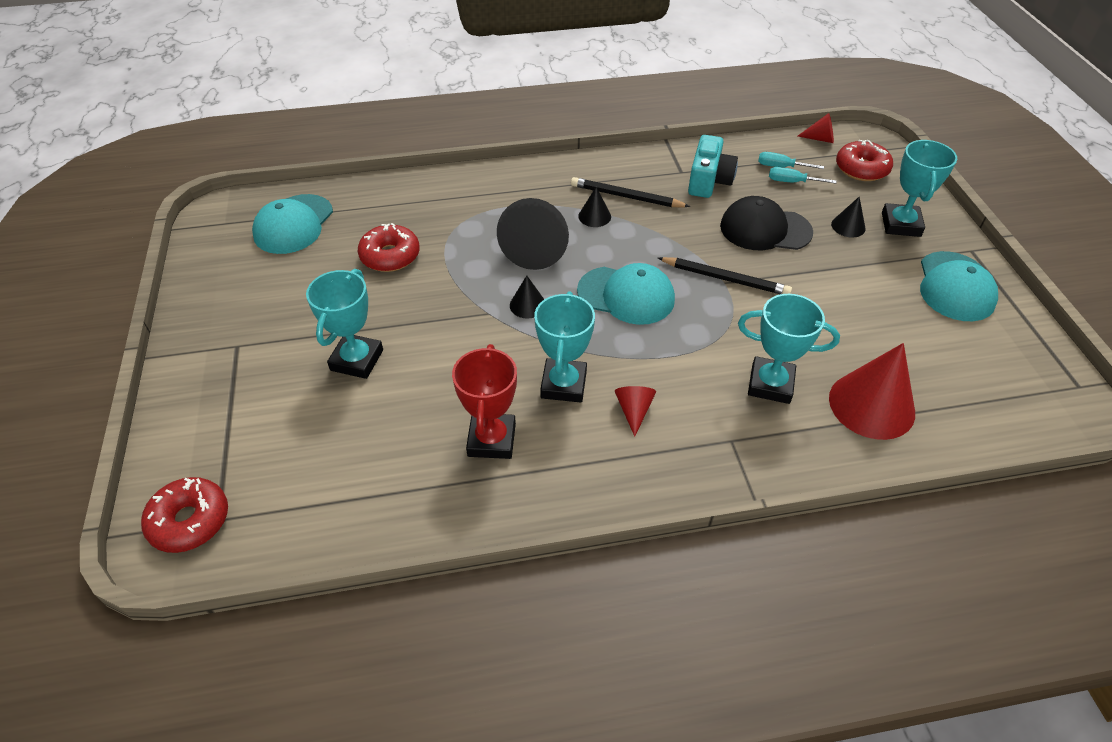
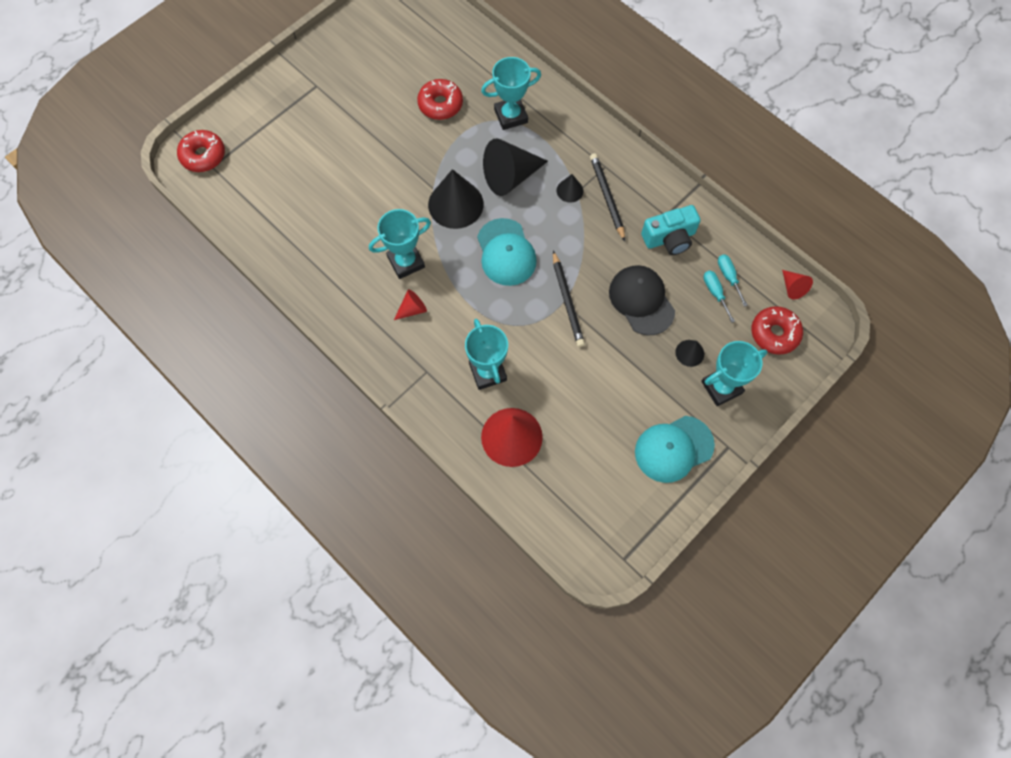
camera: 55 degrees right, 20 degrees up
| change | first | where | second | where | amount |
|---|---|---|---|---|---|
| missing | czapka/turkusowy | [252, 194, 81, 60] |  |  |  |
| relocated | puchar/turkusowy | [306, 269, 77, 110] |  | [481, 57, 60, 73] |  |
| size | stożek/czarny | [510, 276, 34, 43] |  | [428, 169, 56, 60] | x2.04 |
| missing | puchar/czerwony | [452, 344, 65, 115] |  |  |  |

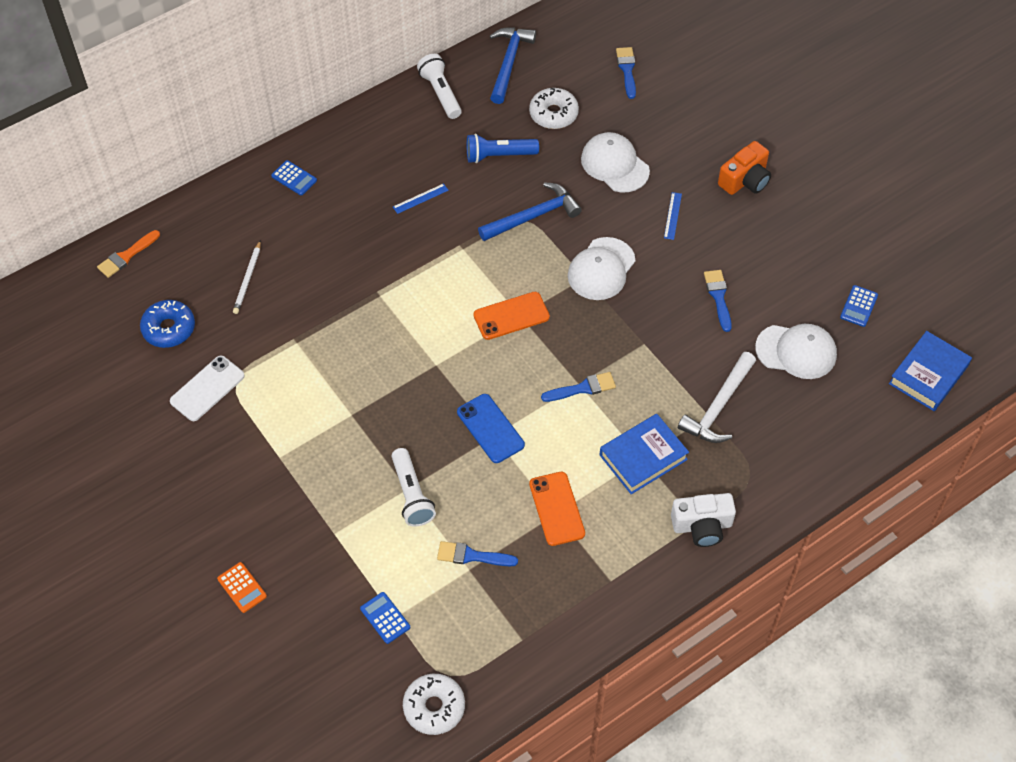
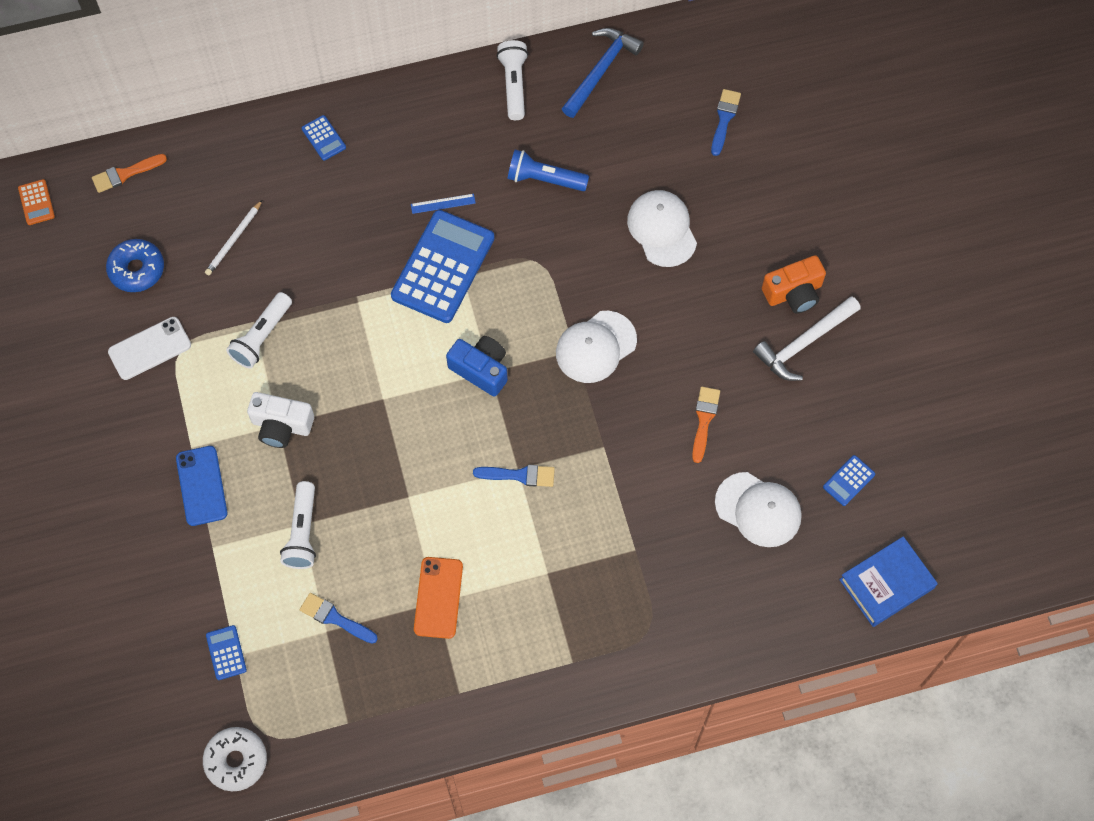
camera: 20 degrees right, 10 degrees up
| change | first | where | second | where | amount |
|---|---|---|---|---|---|
| missing | donut/biały | [529, 88, 50, 41] |  |  |  |
| missing | młotek/niebieski | [478, 182, 104, 59] |  |  |  |
| missing | linijka/niebieski | [664, 192, 18, 48] |  |  |  |
| colour | pędzel/niebieski | [704, 270, 28, 62] | pędzel/pomarańczowy | [692, 387, 28, 76] |  |
| exchanged | telefon/pomarańczowy | [473, 292, 77, 48] | aparat fotograficzny/niebieski | [446, 336, 62, 61] |  |
| relocated | młotek/biały | [678, 352, 78, 91] |  | [753, 296, 108, 85] |  |
| relocated | telefon/niebieski | [457, 394, 68, 69] |  | [176, 446, 52, 80] |  |
| missing | książka/niebieski | [600, 414, 89, 80] |  |  |  |
| relocated | aparat fotograficzny/biały | [671, 493, 65, 54] |  | [247, 392, 67, 56] |  |
| relocated | kalkulator/pomarańczowy | [217, 562, 50, 51] |  | [18, 179, 37, 46] |  |
| appeared |  |  | kalkulator/niebieski | [391, 210, 104, 113] |  |
| appeared |  |  | latarka/biały | [226, 292, 66, 76] |  |

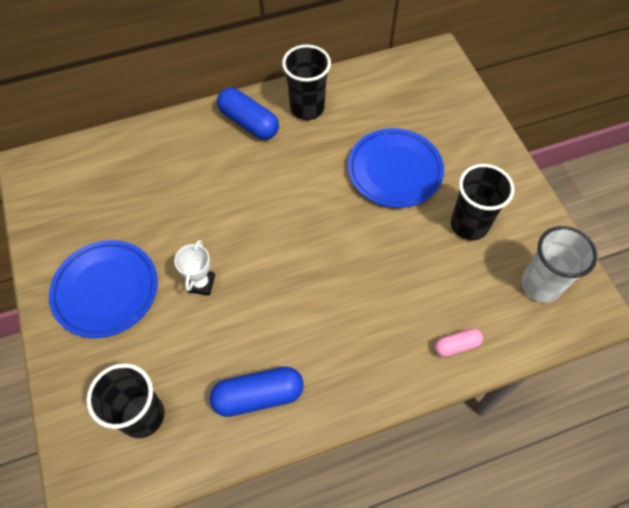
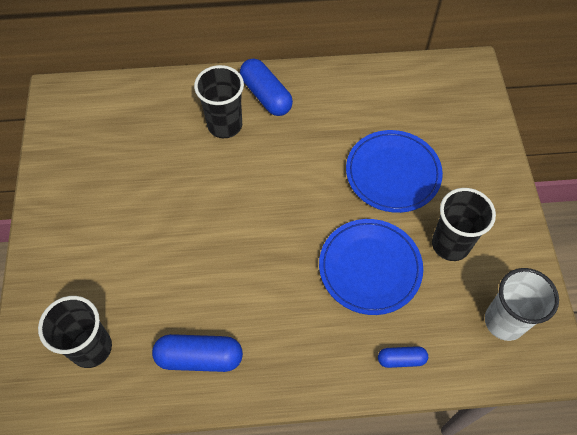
camera: 15 degrees right, 0 degrees up
| change | first | where | second | where | amount |
|---|---|---|---|---|---|
| relocated | szklanka/czarny | [282, 45, 49, 75] |  | [194, 65, 50, 73] |  |
| relocated | talerz/niebieski | [49, 240, 109, 98] |  | [319, 219, 104, 96] |  |
| missing | puchar/biały | [174, 240, 41, 56] |  |  |  |
| colour | kapsułka/różowy | [435, 328, 48, 29] | kapsułka/niebieski | [378, 346, 50, 22] |  |

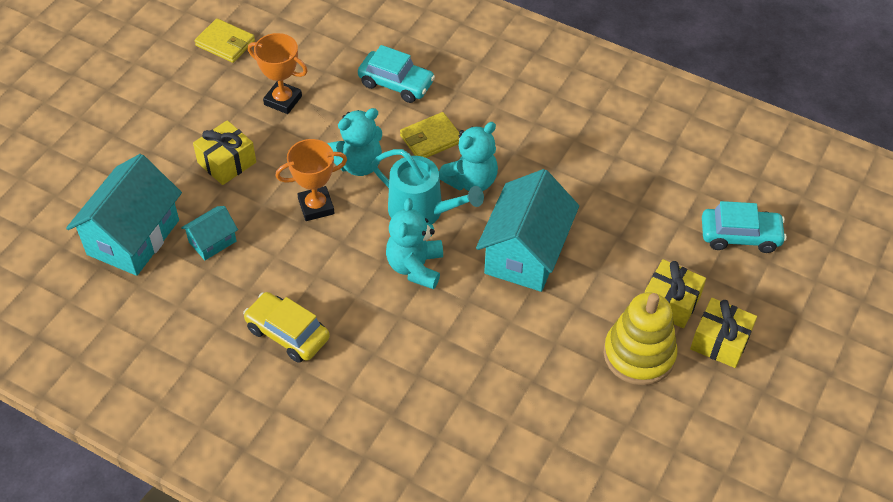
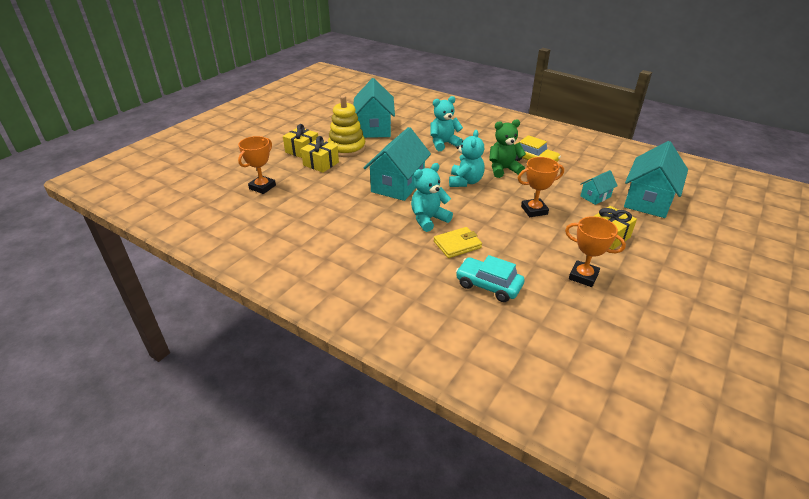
camera: 175 degrees left, 15 degrees down
| change | first | where | second | where | amount |
|---|---|---|---|---|---|
| missing | portfel/żółty | [195, 18, 60, 45] |  |  |  |
| relocated | miś/turkusowy | [328, 108, 54, 68] |  | [430, 96, 33, 55] |  |
| missing | konewka/turkusowy | [371, 149, 113, 76] |  |  |  |
| exchanged | samochód/turkusowy | [702, 201, 85, 52] | puchar/pomarańczowy | [238, 136, 38, 58] |  |
| appeared |  |  | domek/turkusowy | [353, 78, 42, 60] |  |
| appeared |  |  | miś/zielony | [489, 119, 37, 59] |  |

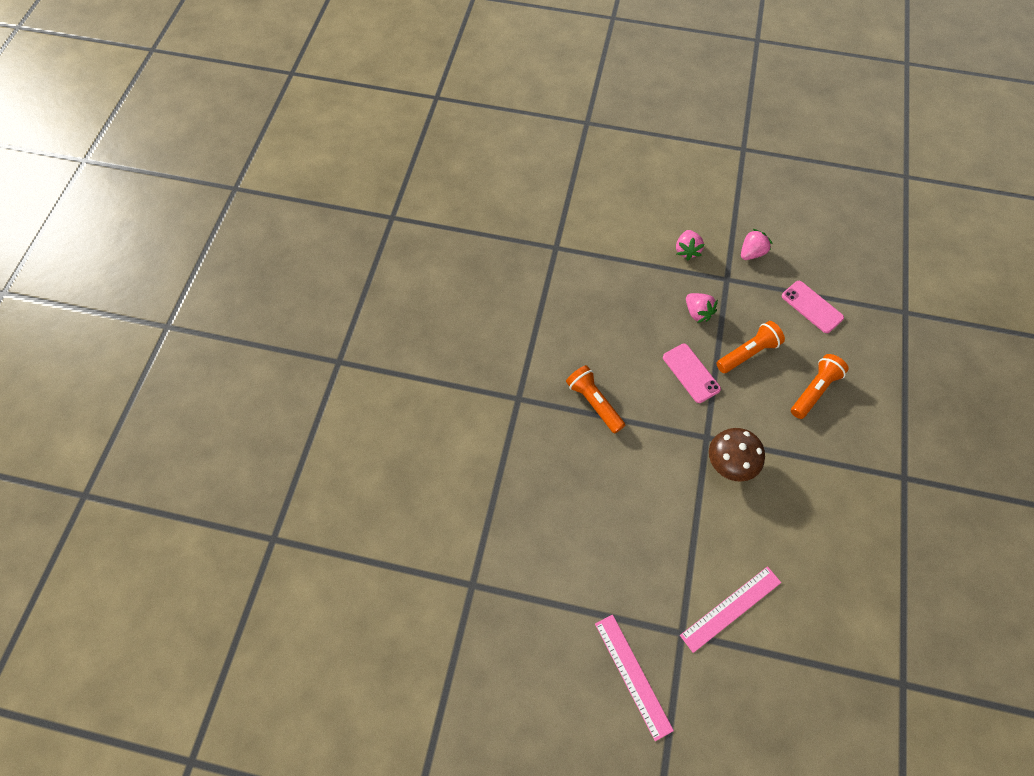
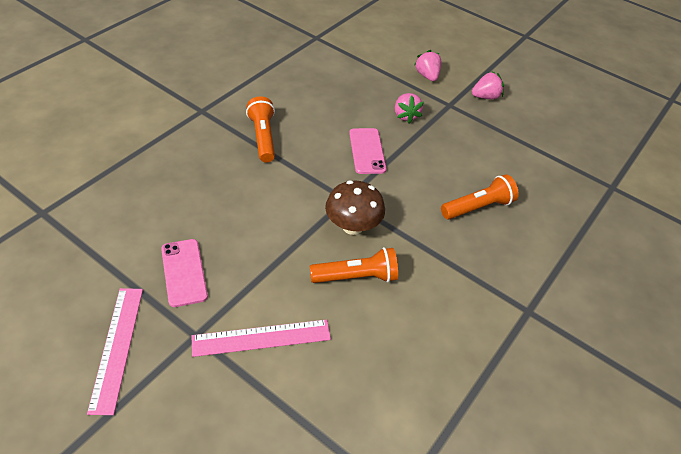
camera: 20 degrees right, 15 degrees down
| change | first | where | second | where | amount |
|---|---|---|---|---|---|
| spun | truskawka/różowy | [676, 230, 28, 31] |  | [414, 50, 27, 31] | 135 degrees clockwise |
| relocated | telefon/różowy | [782, 281, 62, 52] |  | [161, 239, 47, 68] |  |
| relocated | latarka/pomarańczowy | [716, 321, 69, 52] |  | [310, 247, 88, 36] |  |

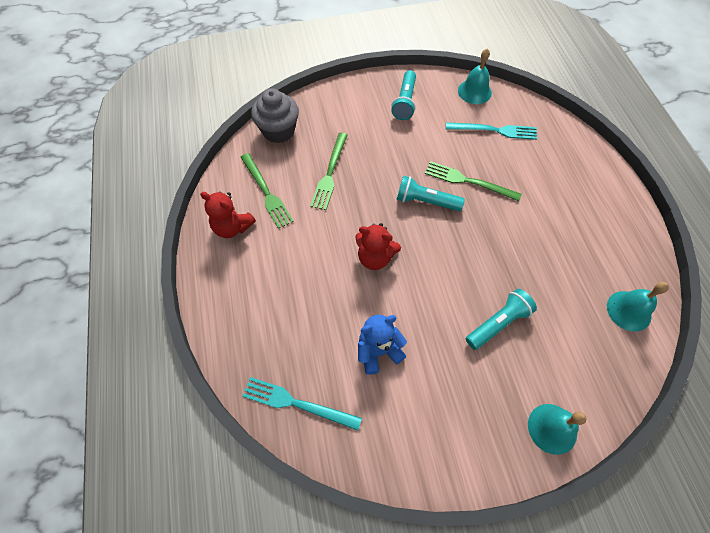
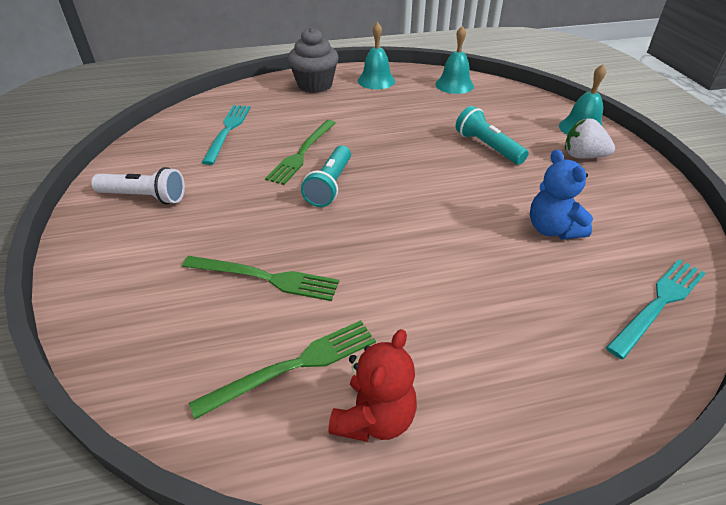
camera: 90 degrees left, 20 degrees down
| change | first | where | second | where | amount |
|---|---|---|---|---|---|
| relocated | dzwonek/turkusowy | [458, 48, 34, 56] |  | [358, 22, 37, 67] |  |
| colour | latarka/turkusowy | [391, 70, 25, 50] | latarka/biały | [91, 167, 94, 37] |  |
| relocated | muffinka/szary | [251, 88, 48, 55] |  | [288, 27, 51, 66] |  |
| missing | miś/czerwony | [355, 223, 46, 47] |  |  |  |
| spun | widelec/turkusowy | [242, 377, 120, 54] |  | [606, 260, 100, 99] | 150 degrees counterclockwise |
| appeared |  |  | truskawka/biały | [565, 118, 50, 41] |  |

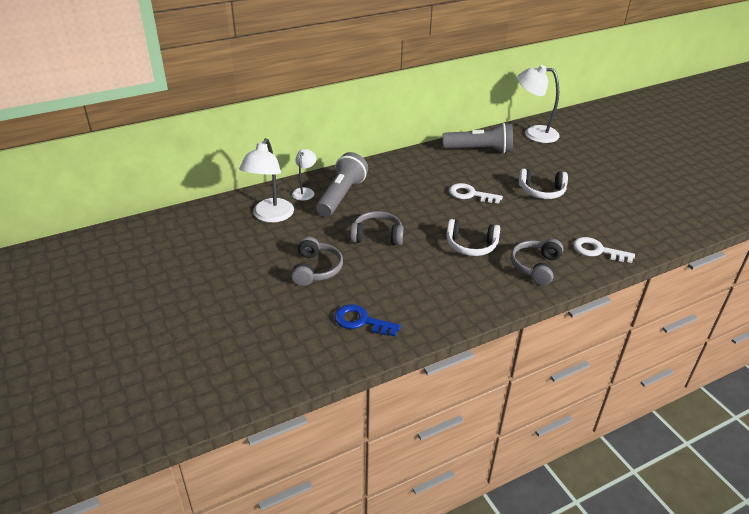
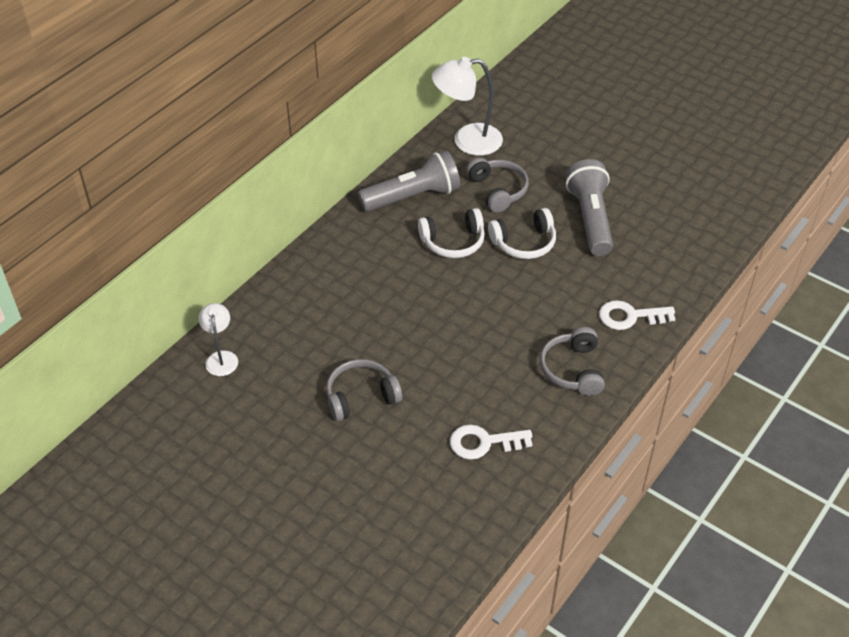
camera: 25 degrees left, 10 degrees up
| change | first | where | second | where | amount |
|---|---|---|---|---|---|
| missing | lampka/biały | [239, 138, 55, 85] |  |  |  |
| relocated | latarka/szary | [316, 152, 52, 65] |  | [566, 159, 47, 97] |  |
| relocated | klucz/biały | [449, 183, 54, 21] |  | [450, 425, 82, 35] |  |
| relocated | słuchawki/biały | [447, 219, 53, 37] |  | [418, 208, 67, 50] |  |
| relocated | słuchawki/szary | [291, 237, 52, 49] |  | [466, 158, 63, 54] |  |
| missing | klucz/niebieski | [334, 304, 67, 33] |  |  |  |

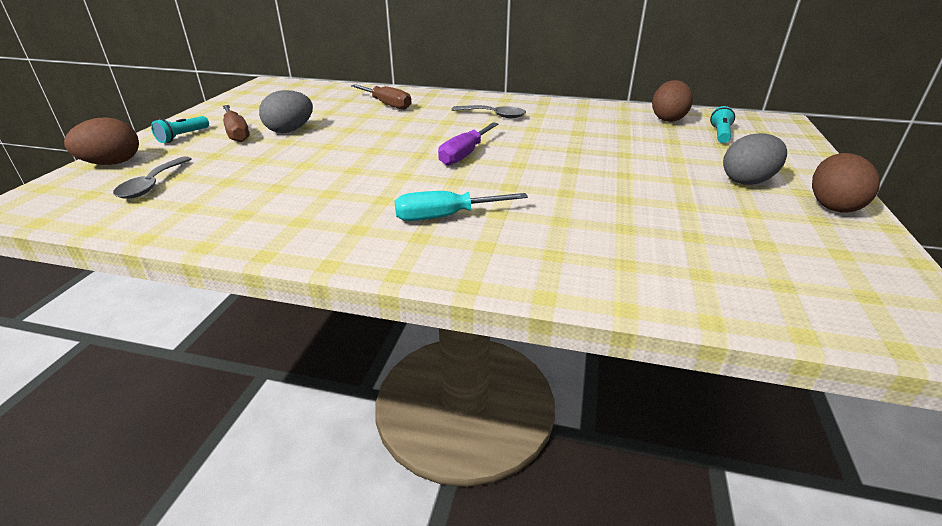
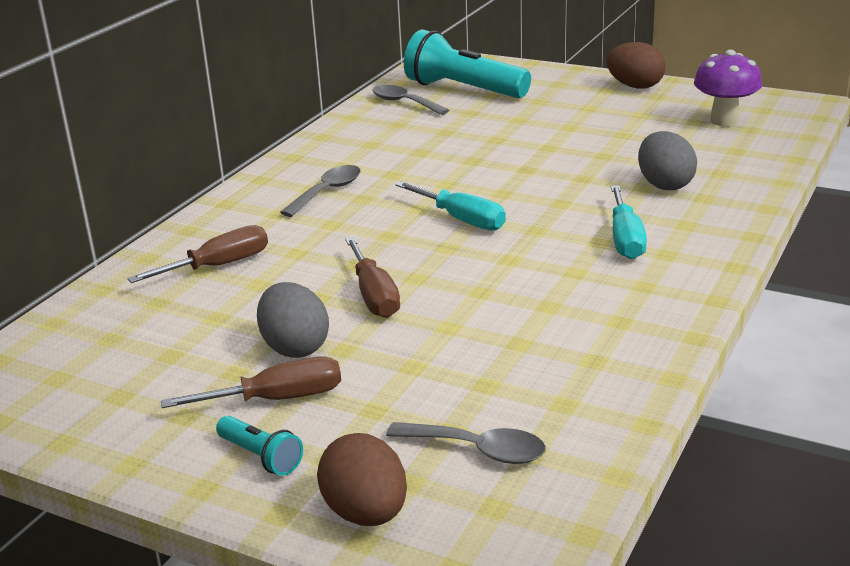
camera: 75 degrees left, 5 degrees down
| change | first | where | second | where | amount |
|---|---|---|---|---|---|
| exchanged | jajko/brązowy | [652, 80, 41, 42] | łyżka/szary | [373, 85, 76, 30] |  |
| size | latarka/turkusowy | [710, 106, 25, 37] |  | [404, 29, 127, 69] | x2.19 |
| colour | śrubokręt/fioletowy | [438, 122, 61, 44] | śrubokręt/turkusowy | [396, 181, 110, 50] |  |
| relocated | jajko/szary | [723, 133, 64, 52] |  | [638, 131, 59, 59] |  |
| appeared |  |  | grzyb/fioletowy | [694, 50, 68, 76] |  |
| appeared |  |  | śrubokręt/brązowy | [345, 237, 55, 81] |  |

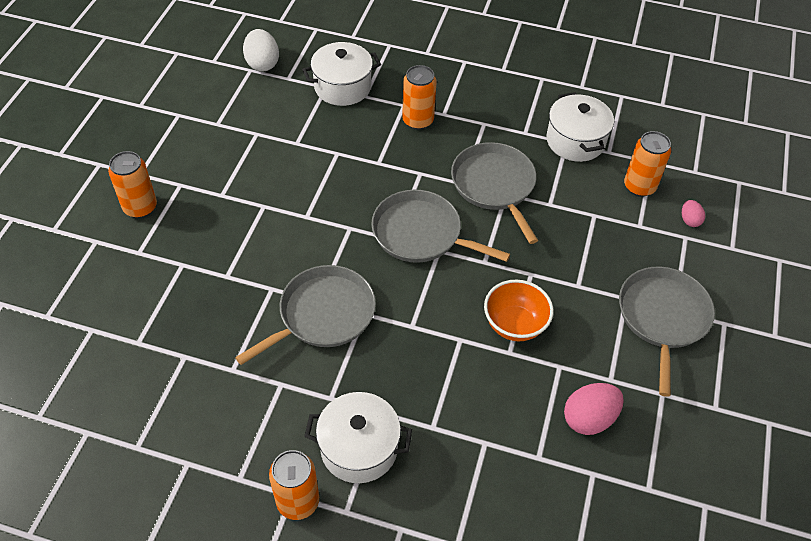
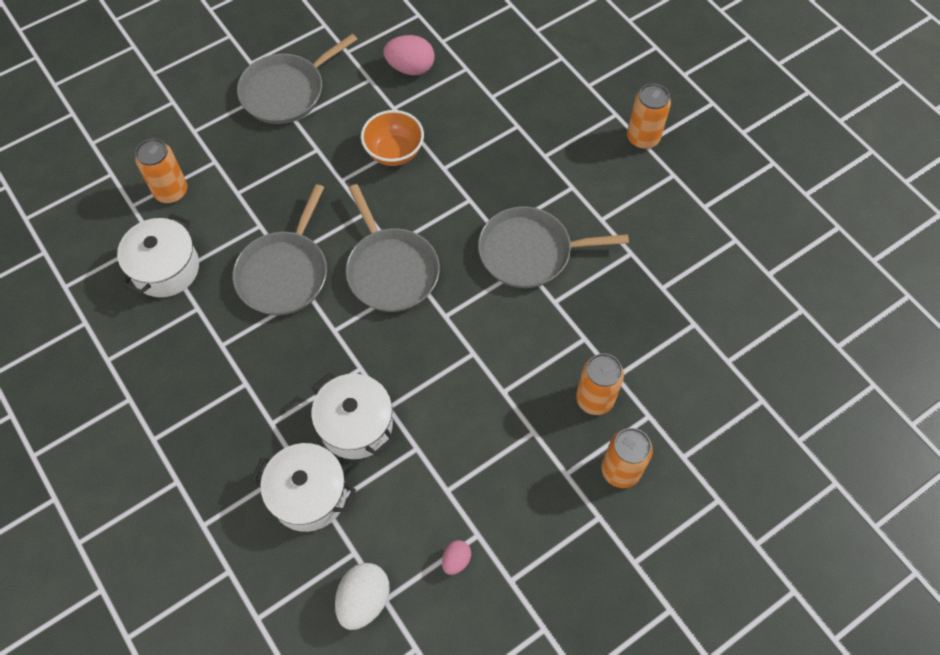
camera: 140 degrees left, 10 degrees up
| change | first | where | second | where | amount |
|---|---|---|---|---|---|
| relocated | puszka/pomarańczowy | [402, 65, 35, 65] |  | [576, 353, 48, 62] |  |
| relocated | jajko/różowy | [682, 200, 23, 27] |  | [442, 540, 29, 35] |  |
| relocated | garnek/biały | [304, 392, 108, 91] |  | [311, 373, 83, 86] |  |

